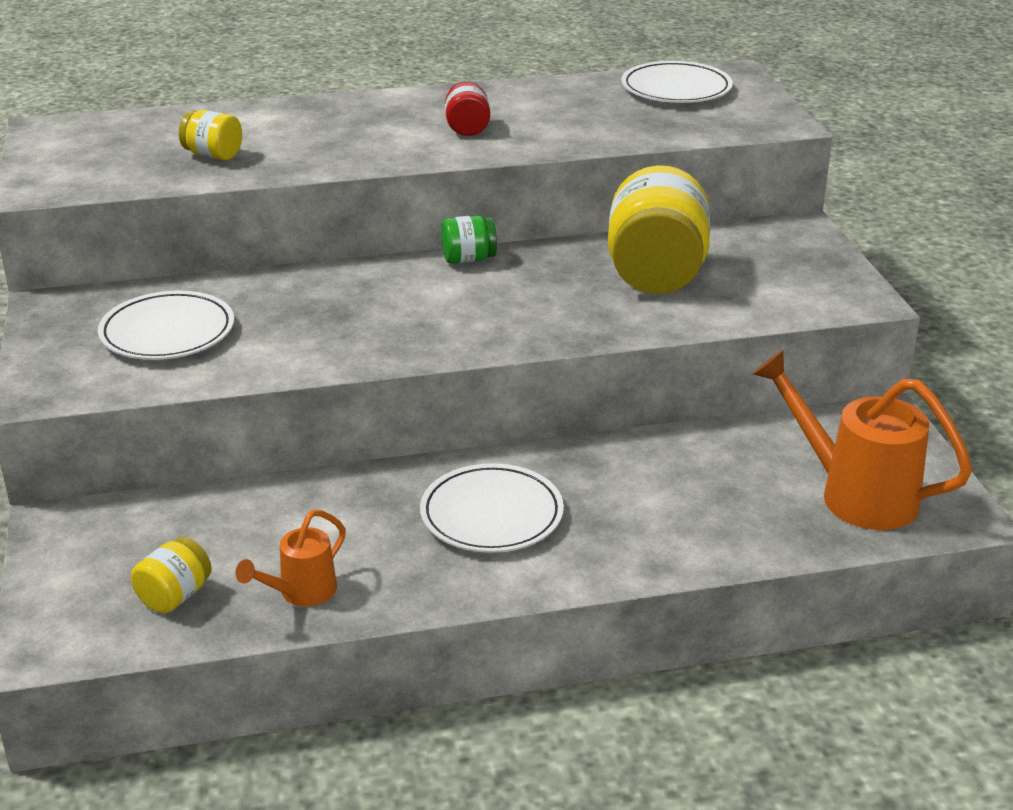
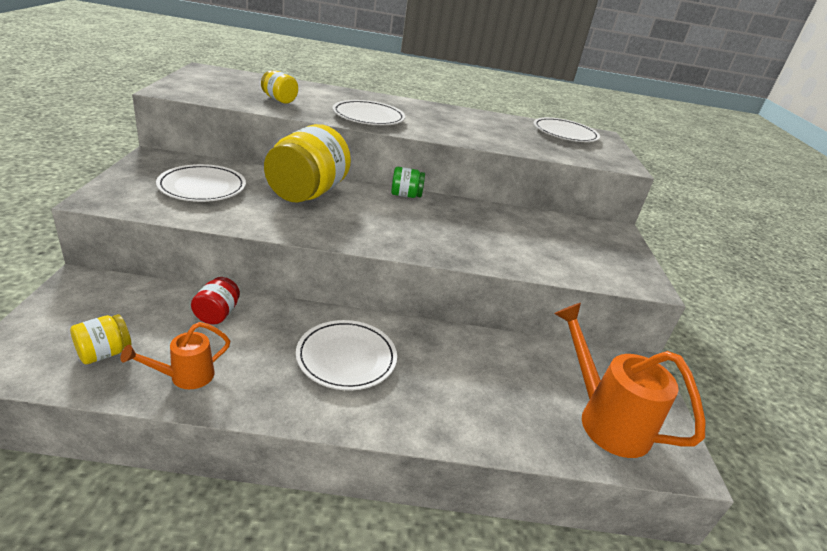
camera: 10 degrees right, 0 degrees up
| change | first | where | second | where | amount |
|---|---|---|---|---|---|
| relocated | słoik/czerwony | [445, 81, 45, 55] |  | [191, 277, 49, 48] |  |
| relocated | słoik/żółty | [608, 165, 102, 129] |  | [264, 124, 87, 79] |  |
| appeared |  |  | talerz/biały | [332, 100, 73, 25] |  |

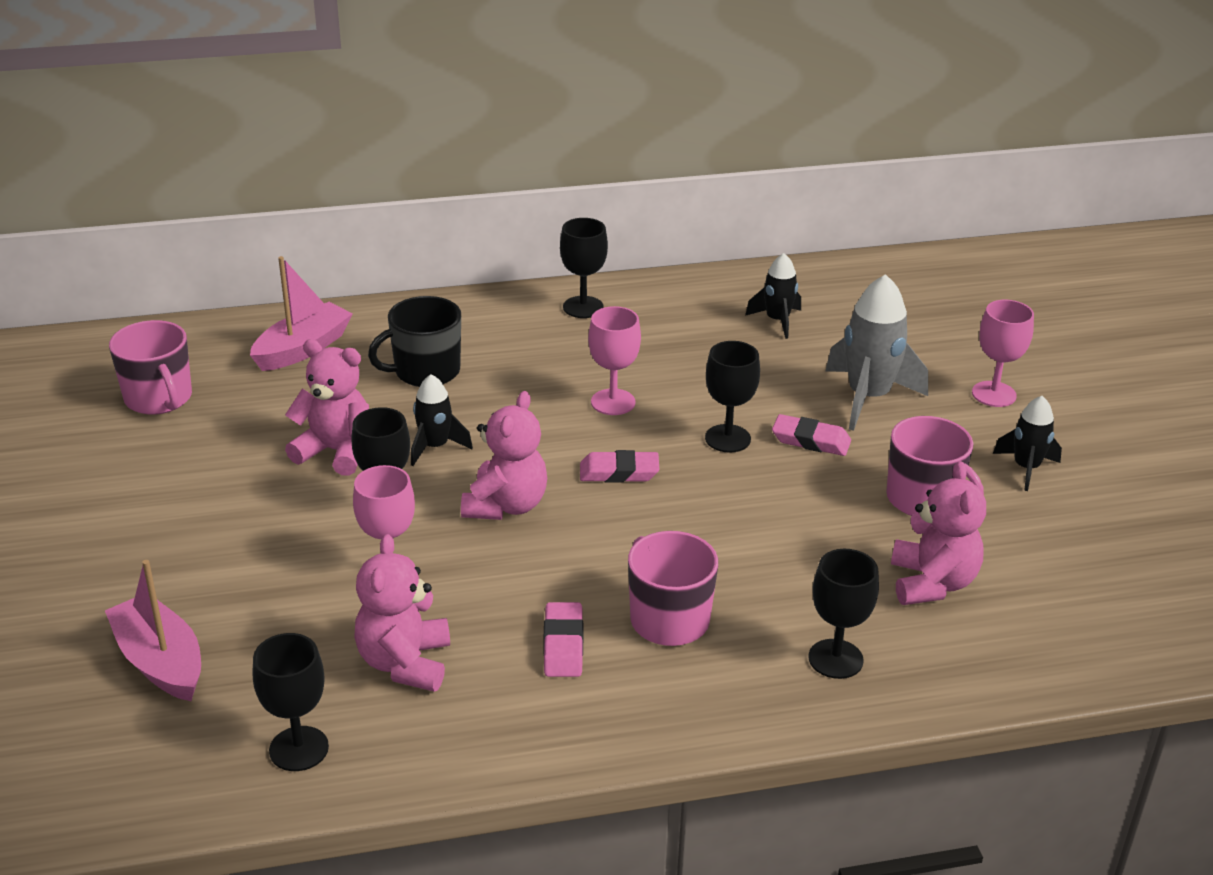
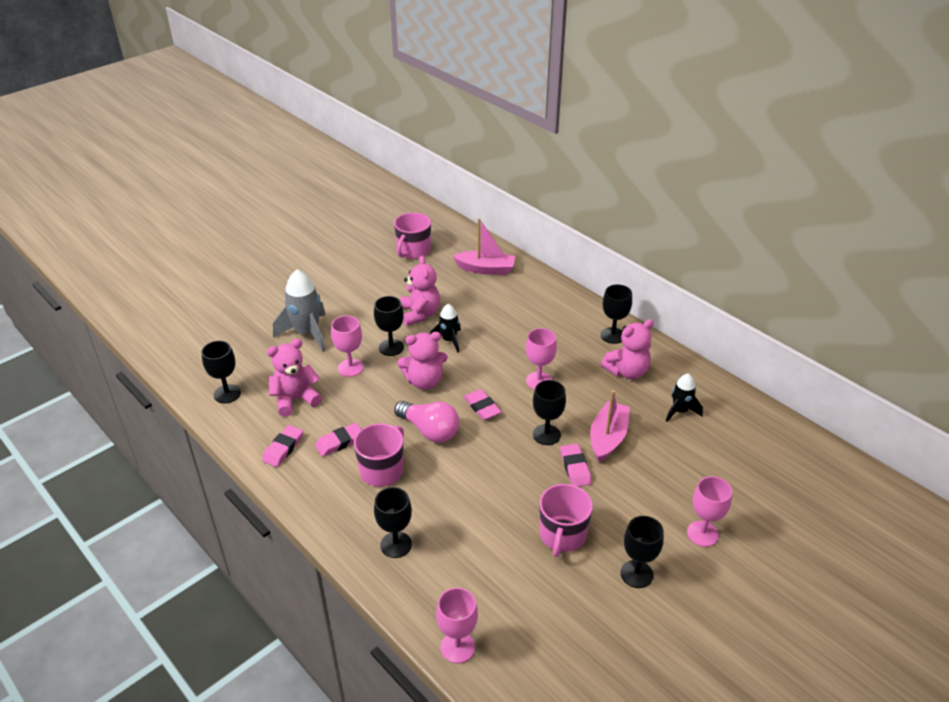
camera: 60 degrees right, 5 degrees up
| change | first | where | second | where | amount |
|---|---|---|---|---|---|
| relocated | rakieta/szary | [825, 274, 103, 157] |  | [273, 270, 53, 82] |  |
| missing | kubek/czarny | [368, 296, 93, 91] |  |  |  |
| exchanged | rakieta/czarny | [993, 396, 69, 95] | kielich/czarny | [620, 516, 44, 72] |  |
| relocated | miś/różowy | [891, 461, 95, 144] |  | [601, 319, 53, 60] |  |
| relocated | łódka/różowy | [105, 560, 96, 141] |  | [590, 390, 40, 72] |  |
| appeared |  |  | żarówka/różowy | [394, 401, 65, 42] |  |
| appeared |  |  | gumka do mazania/różowy | [262, 425, 41, 42] |  |
| appeared |  |  | kielich/różowy | [436, 588, 42, 76] |  |

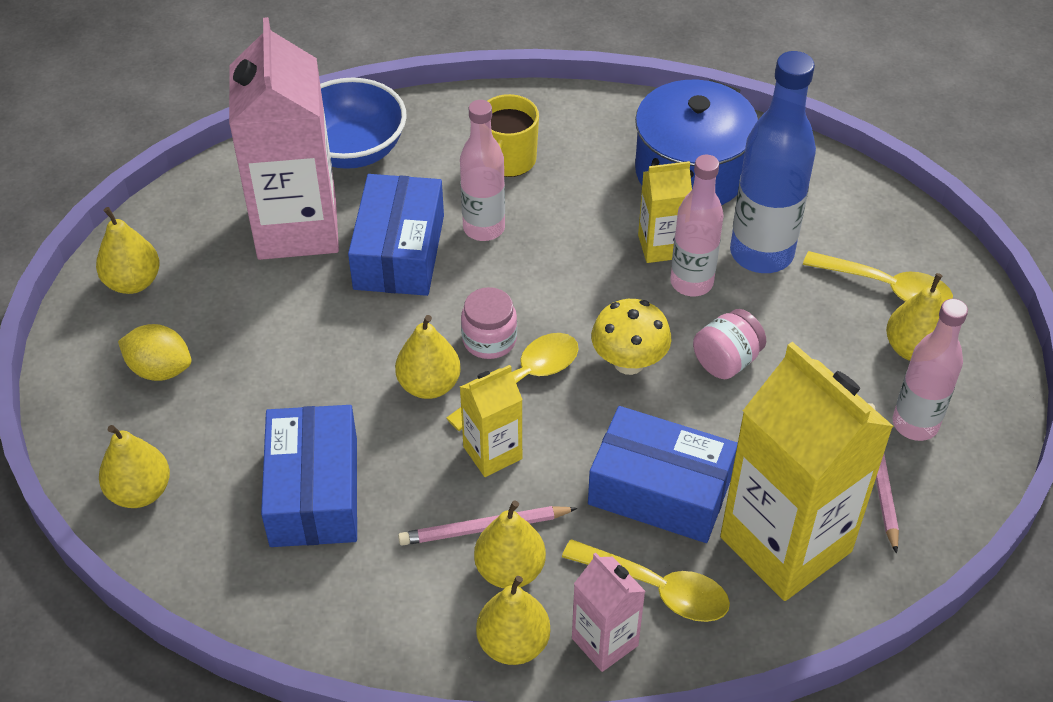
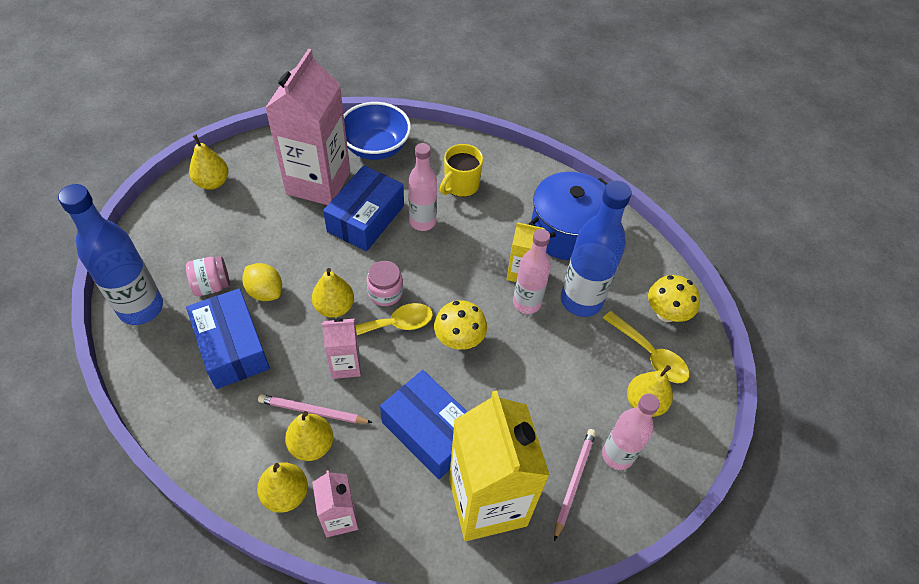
camera: 20 degrees right, 5 degrees up
| change | first | where | second | where | amount |
|---|---|---|---|---|---|
| relocated | słoik/różowy | [693, 309, 73, 70] |  | [186, 256, 44, 40] |  |
| relocated | cytryna/żółty | [118, 324, 74, 57] |  | [242, 263, 40, 38] |  |
| colour | karton mleka/żółty | [460, 365, 63, 112] | karton mleka/różowy | [322, 318, 39, 61] |  |
| spun | pudełko/niebieski | [261, 405, 96, 142] |  | [186, 288, 84, 101] | 45 degrees counterclockwise |
| exchanged | gruszka/żółty | [99, 425, 71, 83] | butelka/niebieski | [58, 184, 105, 141] |  |
| missing | łyżka/żółty | [562, 539, 168, 83] |  |  |  |
| appeared |  |  | grzyb/żółty | [648, 275, 52, 47] |  |

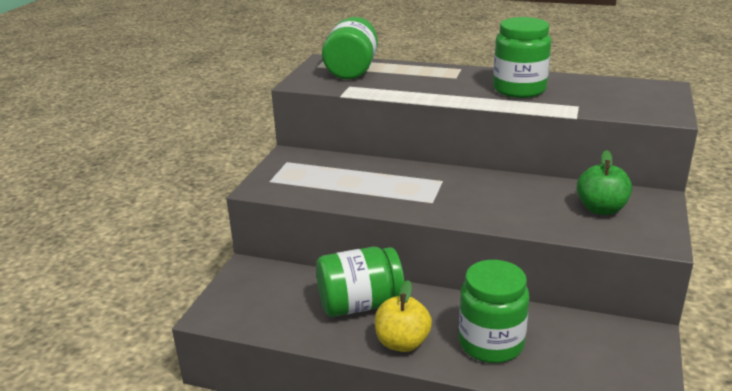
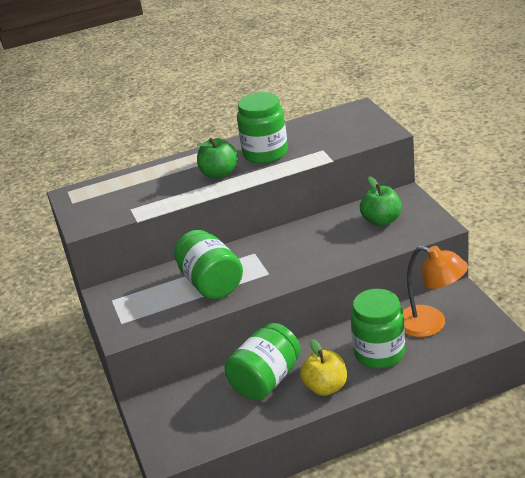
camera: 35 degrees left, 5 degrees up
| change | first | where | second | where | amount |
|---|---|---|---|---|---|
| relocated | słoik/zielony | [322, 17, 56, 62] |  | [174, 230, 69, 69] |  |
| appeared |  |  | jabłko/zielony | [197, 138, 41, 41] |  |
| appeared |  |  | lampka/pomarańczowy | [403, 246, 65, 91] |  |

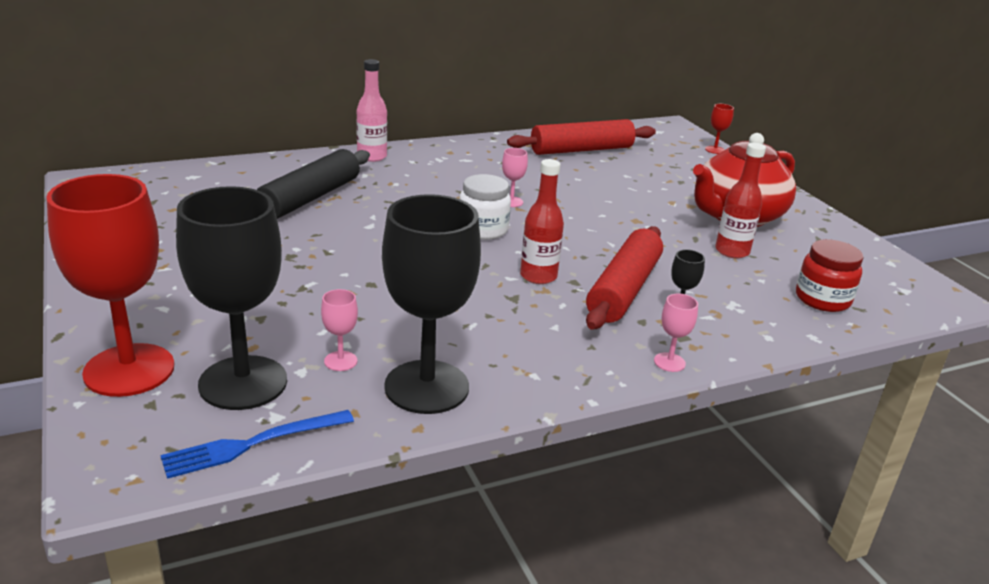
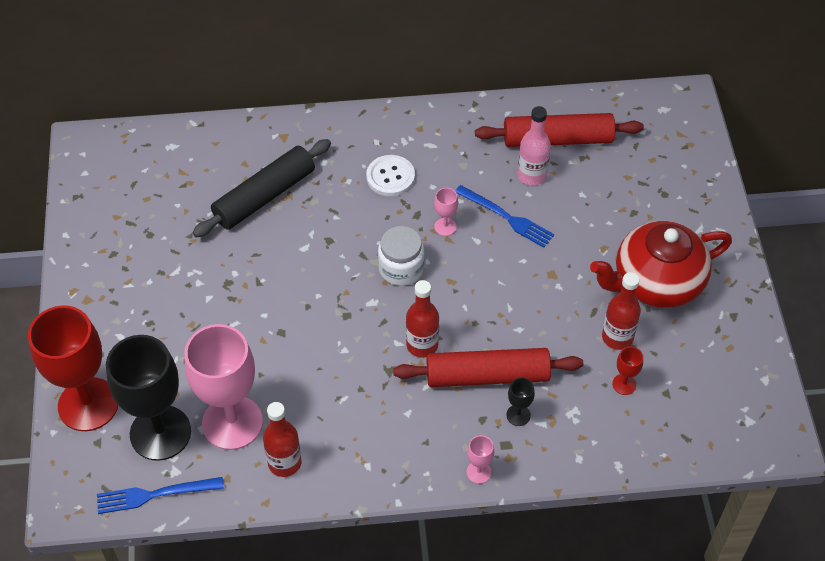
camera: 20 degrees right, 25 degrees up
| change | first | where | second | where | amount |
|---|---|---|---|---|---|
| relocated | butelka/różowy | [356, 59, 31, 103] |  | [518, 106, 33, 80] |  |
| relocated | kielich/czerwony | [705, 104, 29, 50] |  | [612, 346, 31, 49] |  |
| exchanged | kielich/czarny | [382, 194, 99, 220] | butelka/czerwony | [263, 402, 39, 75] |  |
| spun | wałek do ciasta/czerwony | [586, 226, 77, 104] |  | [393, 348, 190, 39] | 45 degrees clockwise |
| missing | słoik/czerwony | [796, 239, 67, 73] |  |  |  |
| size | kielich/różowy | [321, 289, 37, 82] |  | [185, 324, 78, 126] | x2.50 |
| appeared |  |  | guzik/biały | [366, 155, 49, 41] |  |
| appeared |  |  | widelec/niebieski | [455, 185, 99, 63] |  |

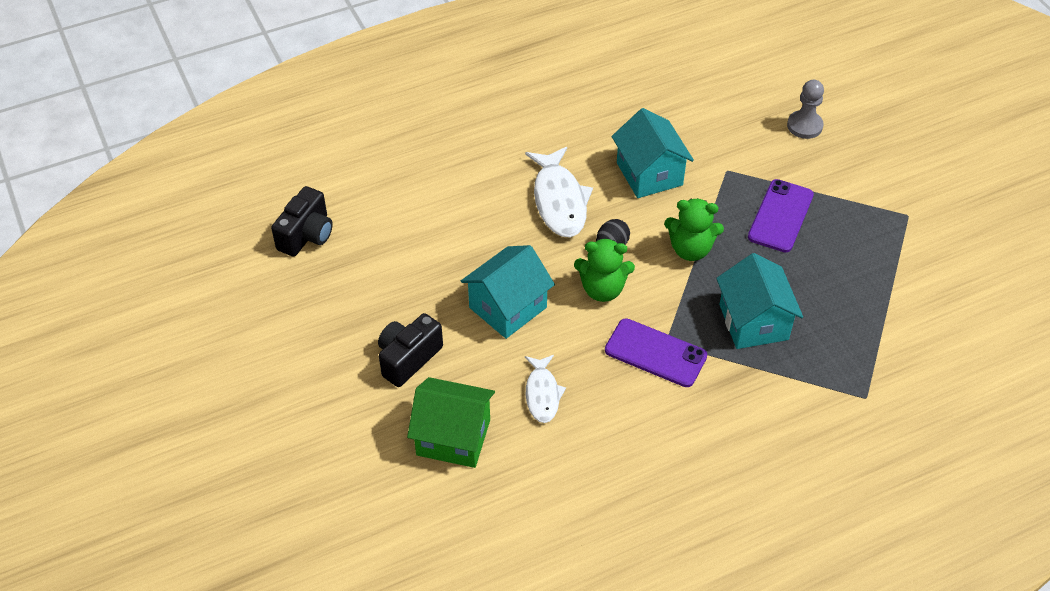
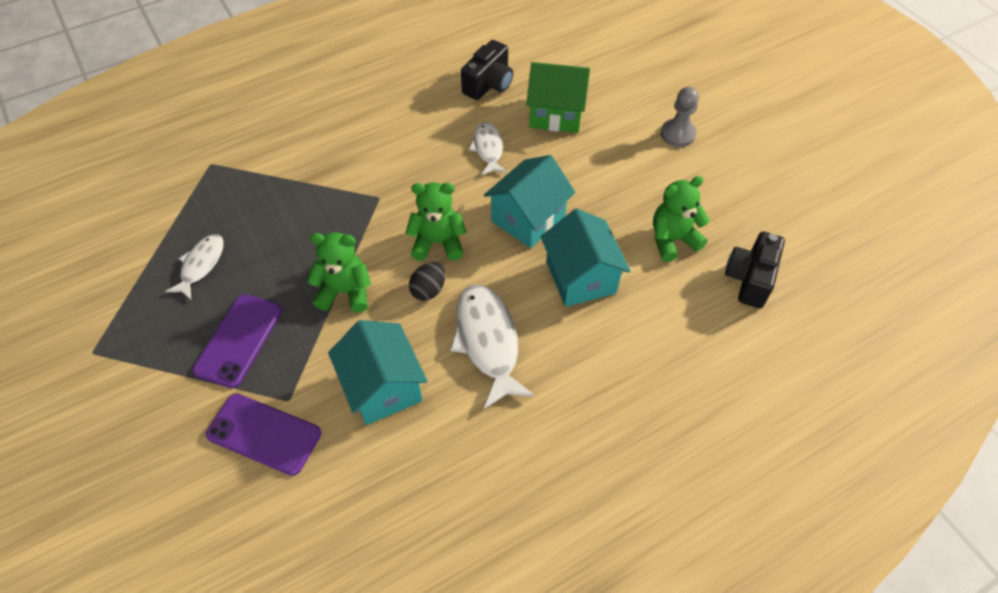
camera: 175 degrees right, 5 degrees up
| change | first | where | second | where | amount |
|---|---|---|---|---|---|
| relocated | pionek/szary | [787, 80, 37, 59] |  | [661, 87, 38, 60] |  |
| relocated | domek/turkusowy | [716, 253, 87, 96] |  | [541, 209, 89, 98] |  |
| relocated | aparat fotograficzny/czarny | [378, 313, 65, 74] |  | [461, 40, 52, 60] |  |
| relocated | telefon/fioletowy | [605, 318, 102, 69] |  | [206, 394, 115, 82] |  |
| appeared |  |  | miś/zielony | [653, 176, 57, 86] |  |
| appeared |  |  | ryba/biały | [165, 234, 59, 65] |  |

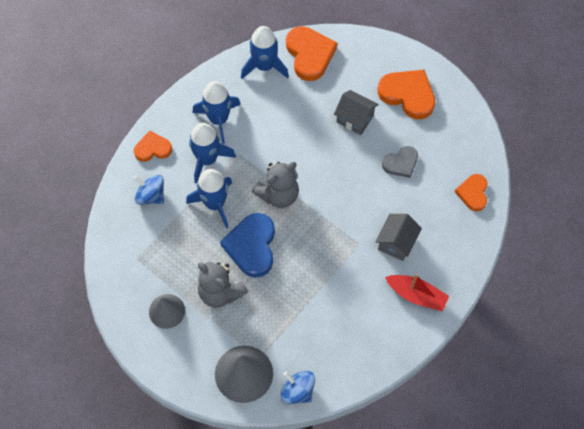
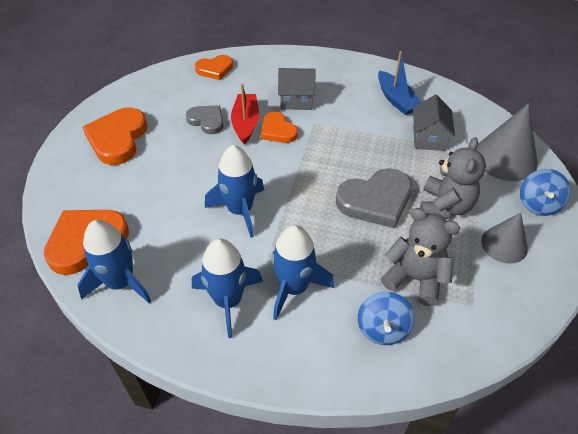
camera: 115 degrees left, 15 degrees down
| change | first | where | second | where | amount |
|---|---|---|---|---|---|
| relocated | domek/szary | [334, 90, 45, 45] |  | [413, 94, 42, 57] |  |
| relocated | serce/pomarańczowy | [134, 131, 38, 31] |  | [261, 112, 37, 31] |  |
| relocated | miś/szary | [252, 162, 47, 46] |  | [381, 208, 79, 98] |  |
| relocated | rakieta/niebieski | [186, 169, 46, 59] |  | [205, 145, 59, 93] |  |
| colour | serce/niebieski | [220, 213, 55, 65] | serce/szary | [336, 168, 76, 60] |  |
| relocated | łódka/czerwony | [385, 274, 64, 37] |  | [231, 84, 28, 60] |  |
| relocated | bączek/niebieski | [281, 371, 34, 33] |  | [520, 169, 51, 47] |  |
| appeared |  |  | łódka/niebieski | [378, 51, 43, 64] |  |

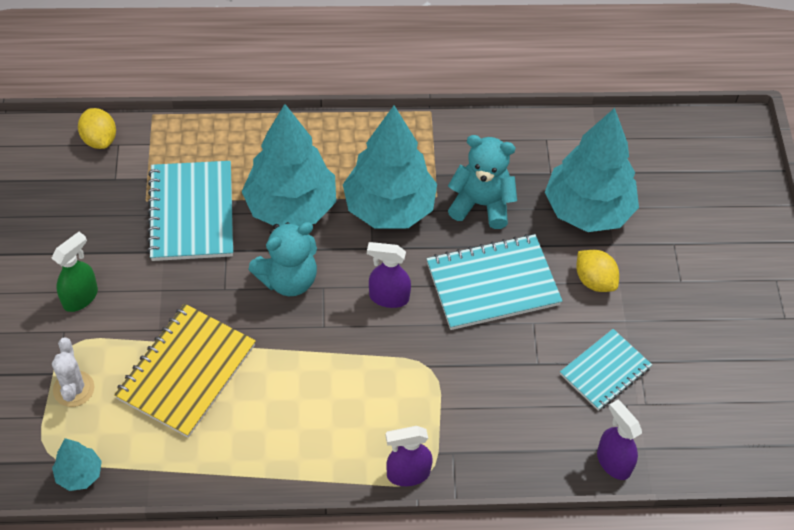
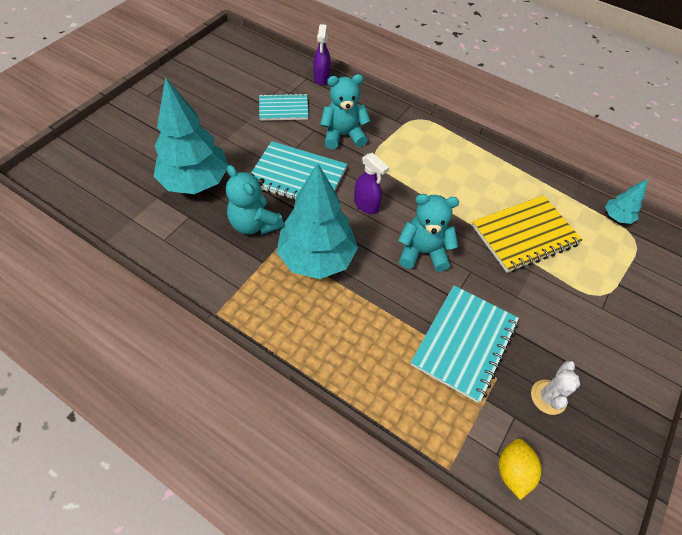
camera: 145 degrees left, 0 degrees up
| change | first | where | second | where | amount |
|---|---|---|---|---|---|
| missing | drzewko/turkusowy | [242, 104, 94, 122] |  |  |  |
| missing | spryskiwacz/zielony | [51, 232, 47, 80] |  |  |  |
| missing | cytryna/żółty | [576, 250, 43, 42] |  |  |  |
| relocated | kaktus/biały | [52, 338, 42, 69] |  | [531, 361, 49, 54] |  |
| missing | spryskiwacz/fioletowy | [386, 426, 46, 60] |  |  |  |
| appeared |  |  | miś/turkusowy | [320, 74, 51, 75] |  |

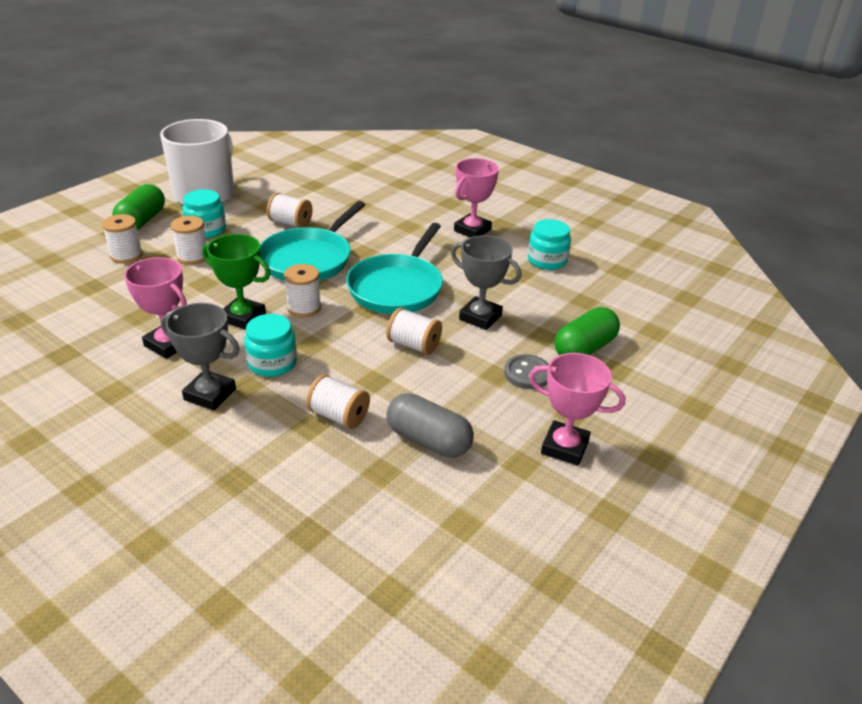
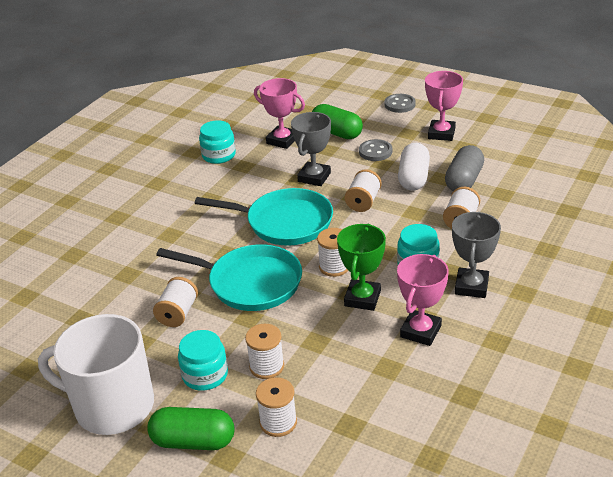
camera: 95 degrees left, 0 degrees up
| change | first | where | second | where | amount |
|---|---|---|---|---|---|
| relocated | puchar/różowy | [454, 158, 45, 80] |  | [254, 78, 51, 71] |  |
| appeared |  |  | guzik/szary | [385, 94, 31, 19] |  |
| appeared |  |  | kapsułka/biały | [398, 143, 32, 48] |  |

